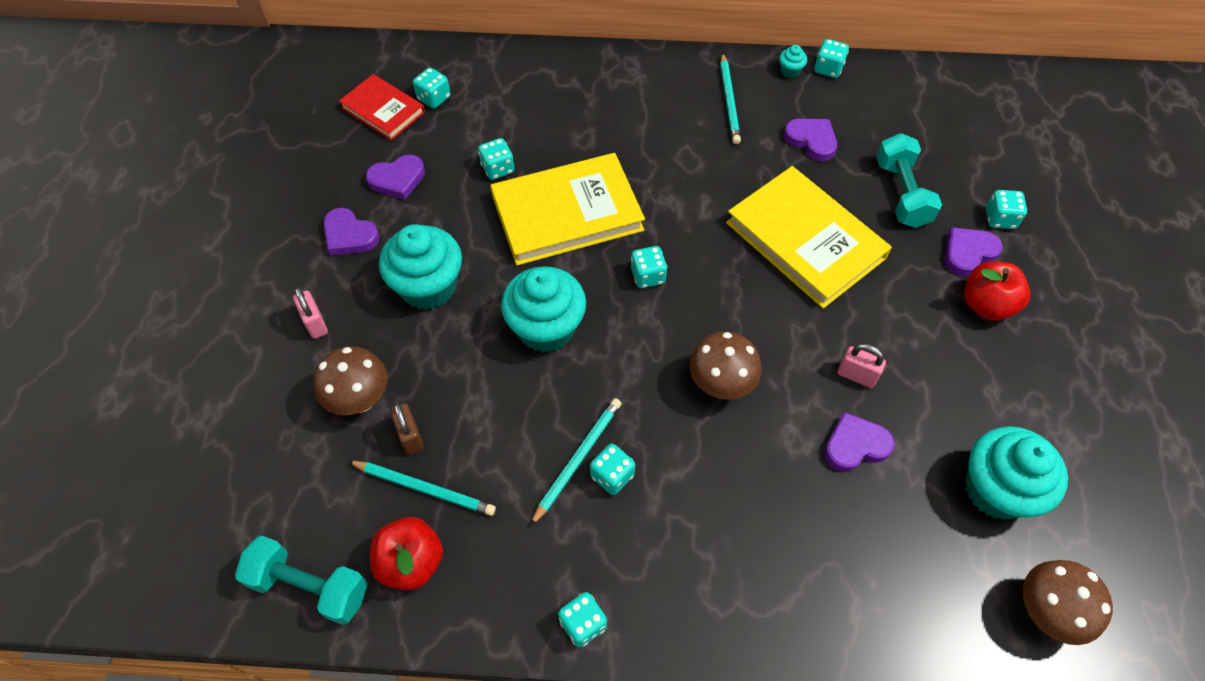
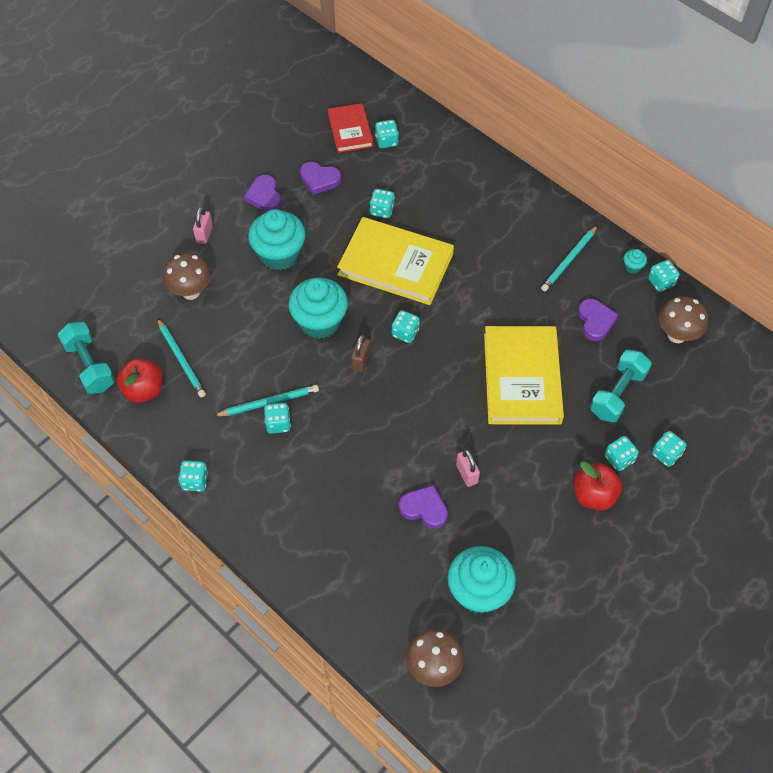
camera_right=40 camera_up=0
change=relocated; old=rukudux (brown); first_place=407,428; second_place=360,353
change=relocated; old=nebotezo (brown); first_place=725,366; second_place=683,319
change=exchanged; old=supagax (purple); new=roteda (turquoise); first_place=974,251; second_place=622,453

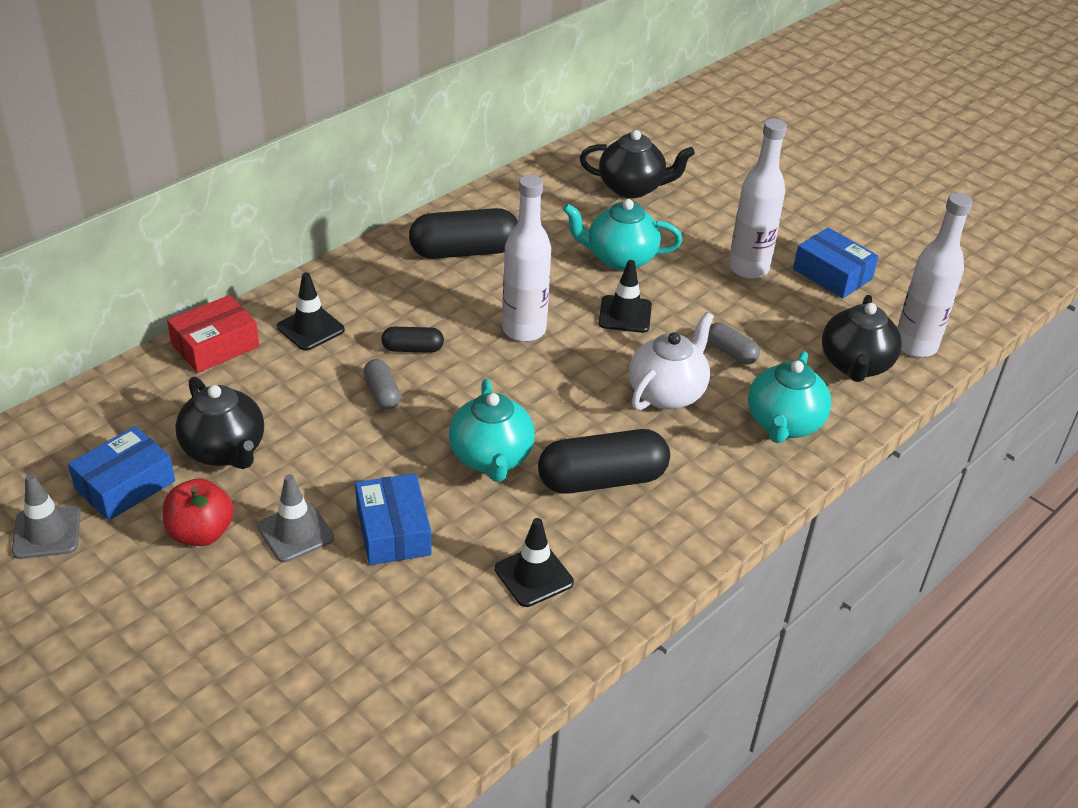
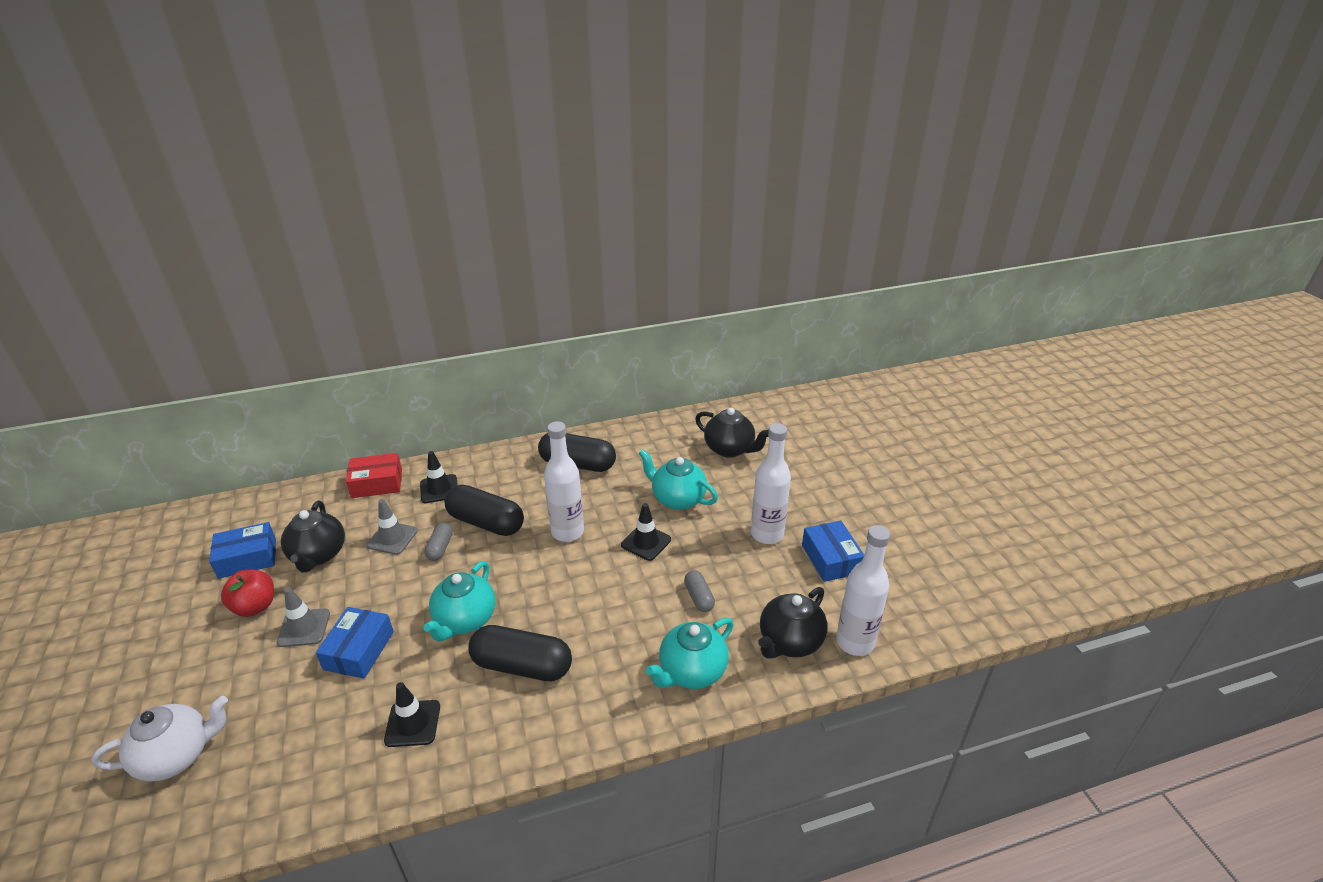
camera_right=30 camera_up=-5
change=relocated; old=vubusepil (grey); first_place=46,516; second_place=392,527
change=relocated; old=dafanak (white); first_place=671,361; second_place=159,739
change=size; old=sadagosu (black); first_place=412,340; second_place=484,510; factor=1.95

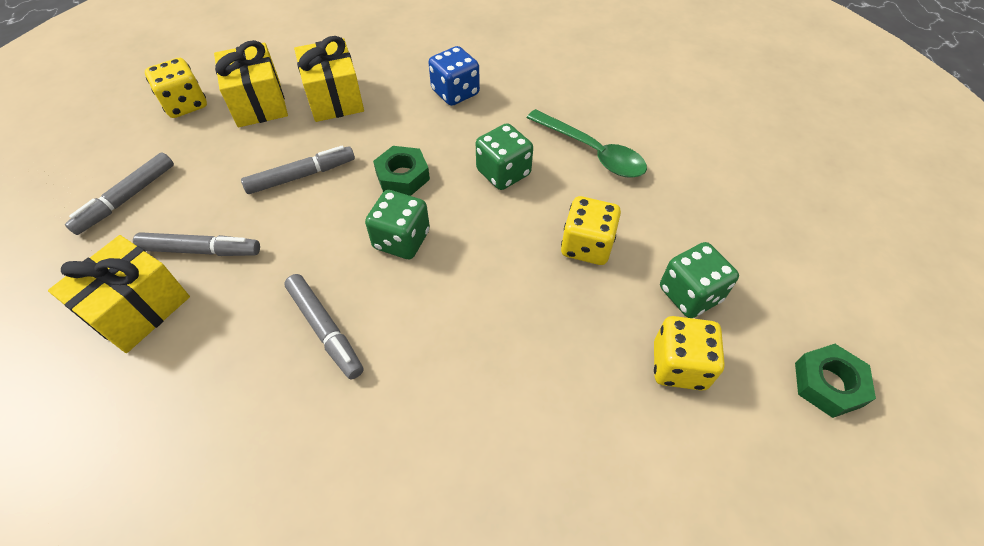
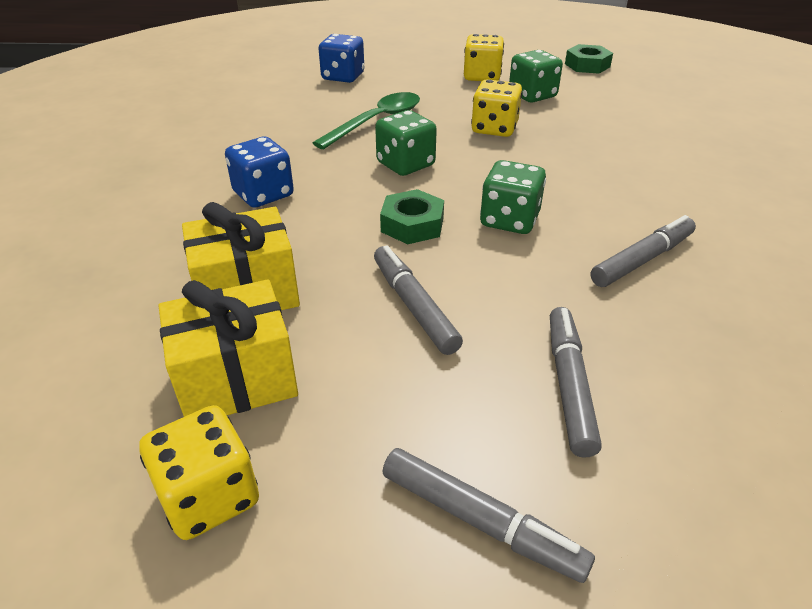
camera_right=-90 camera_up=-15
change=missing; old=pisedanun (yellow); first_place=119,294
change=appeared; new=roteda (blue); second_place=341,58
change=relocated; old=roteda (yellow); first_place=689,353; second_place=484,57

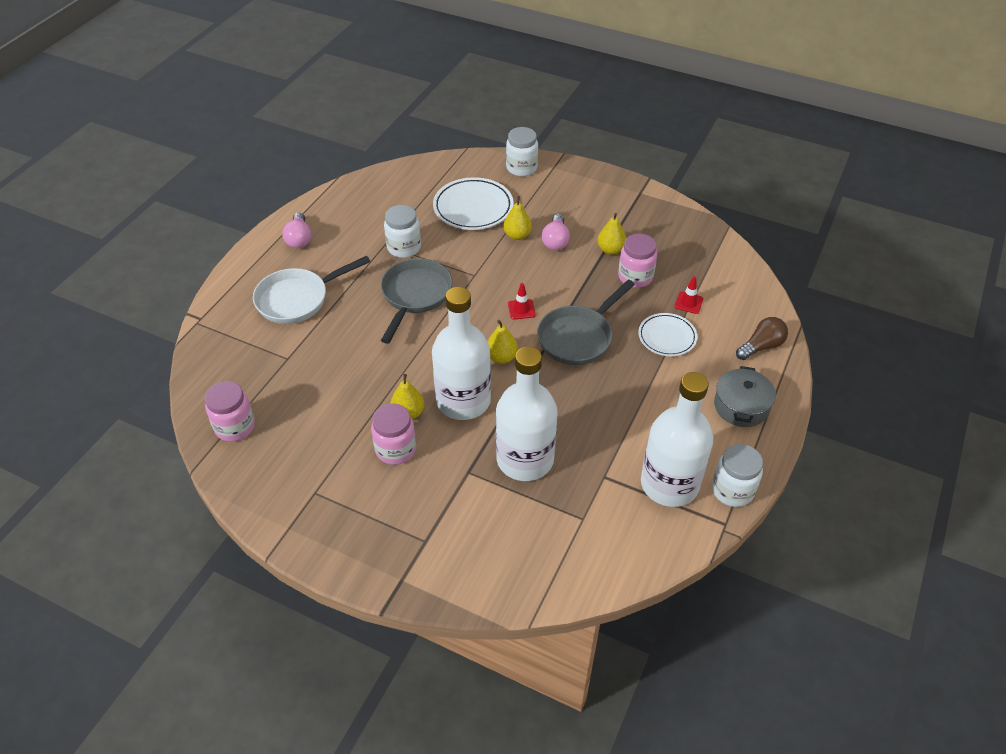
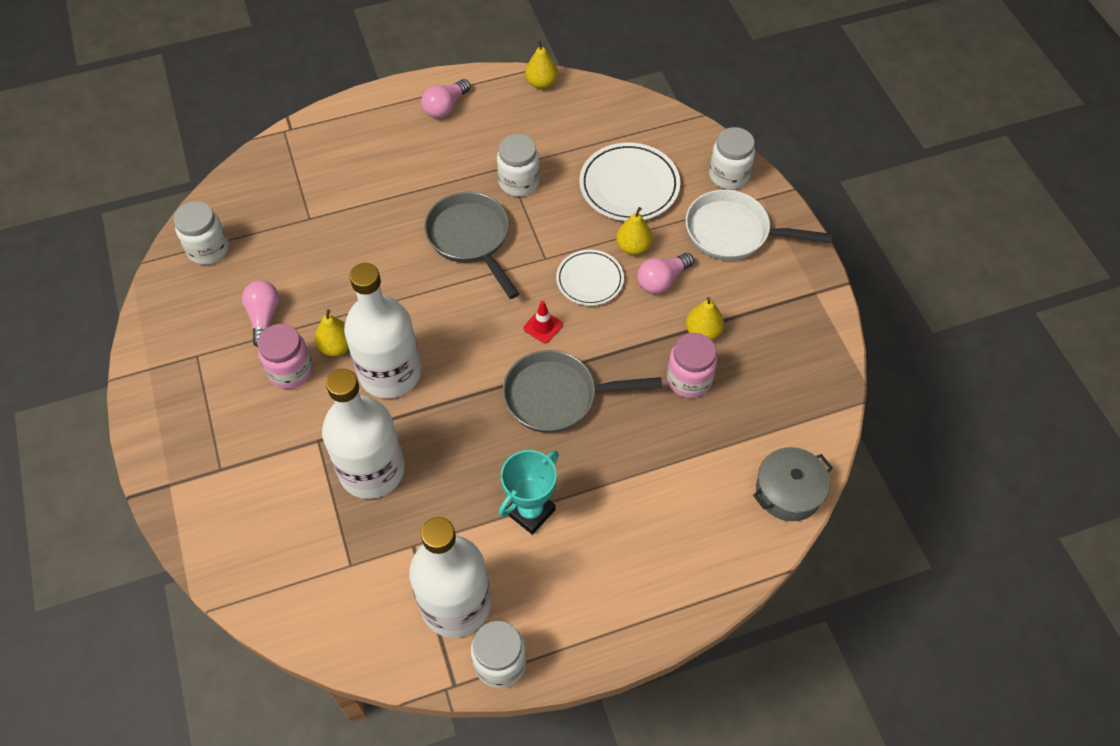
camera_right=45 camera_up=10
change=missing; old=vubusepil (red); first_place=688,295
change=missing; old=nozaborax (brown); first_place=762,338
change=appeared; new=nozaborax (pink); second_place=261,314
change=appeared; new=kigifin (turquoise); second_place=529,492
change=relocated; old=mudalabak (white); first_place=311,290; second_place=758,225
change=relocated; old=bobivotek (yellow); first_place=502,342; second_place=541,64
change=relocated; old=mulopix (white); first_place=667,334; second_place=590,278
change=relocated; old=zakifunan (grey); first_place=745,396; second_place=793,484
change=colour; old=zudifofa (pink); new=zudifofa (white); first_place=230,411; second_place=201,233
change=spun; old=mudalabak (grey); first_place=416,301; second_place=471,245; degrees=-90

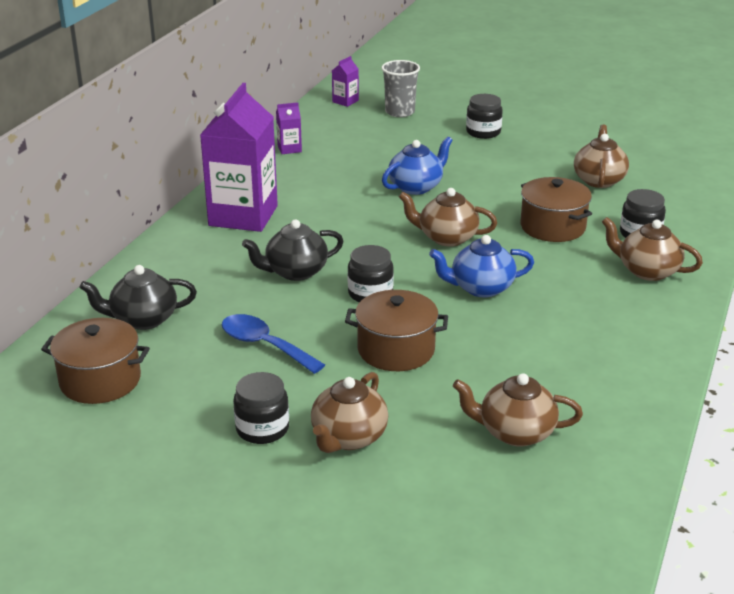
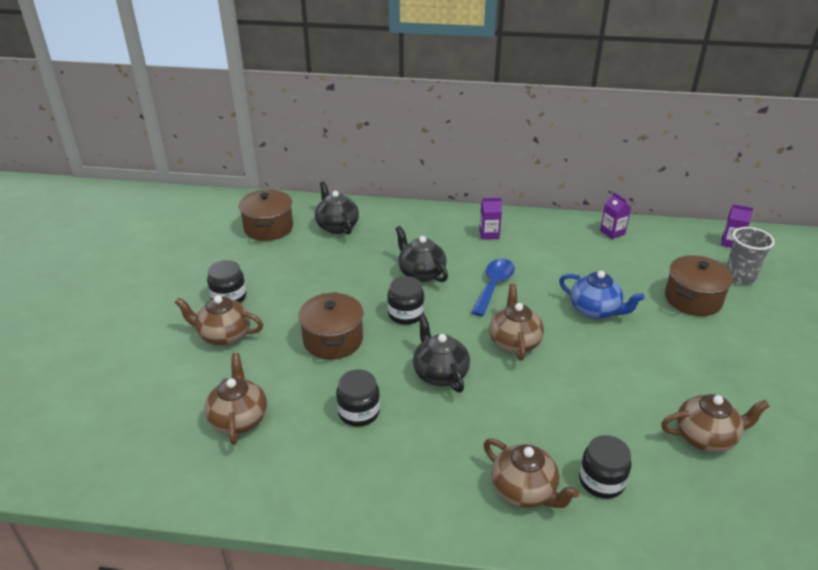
camera_right=75 camera_up=5
change=relocated; old=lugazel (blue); first_place=273,344; second_place=493,287
change=relocated; old=zudifofa (black); first_place=484,116; second_place=358,397
change=relocated; old=zakifunan (brown); first_place=556,209; second_place=699,285
change=colour; old=dafanak (blue); new=dafanak (black); first_place=481,266; second_place=441,353
change=spun; old=dafanak (brown); first_place=652,249; second_place=531,473; degrees=120
change=size; old=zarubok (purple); first_place=239,157; second_place=490,219; factor=0.42

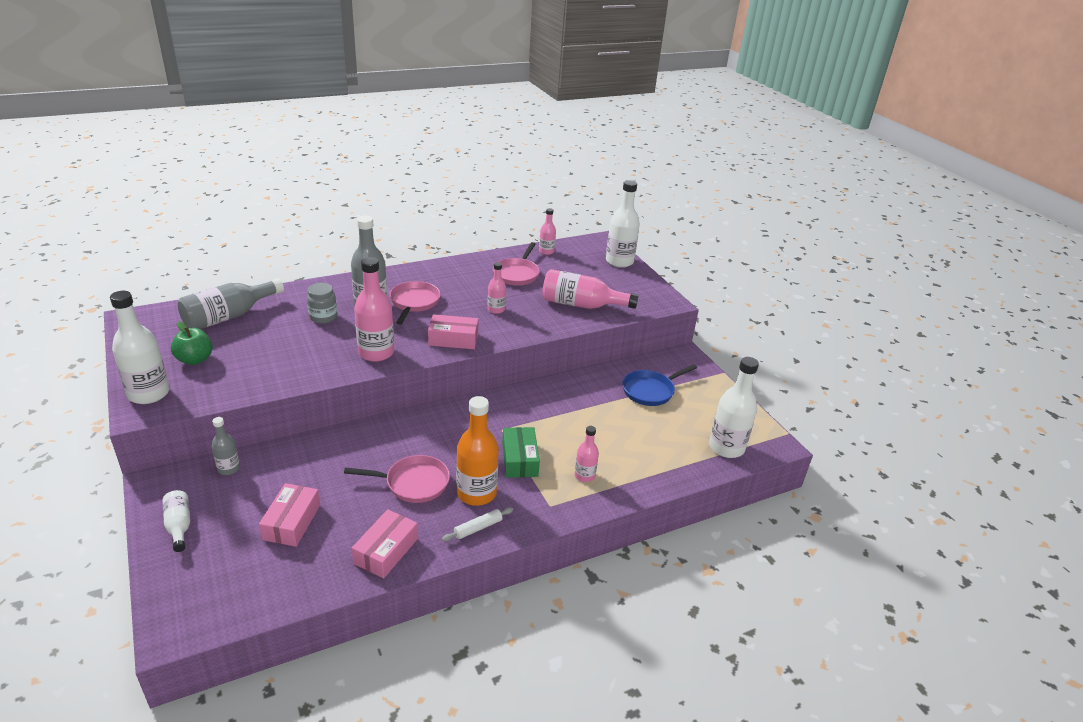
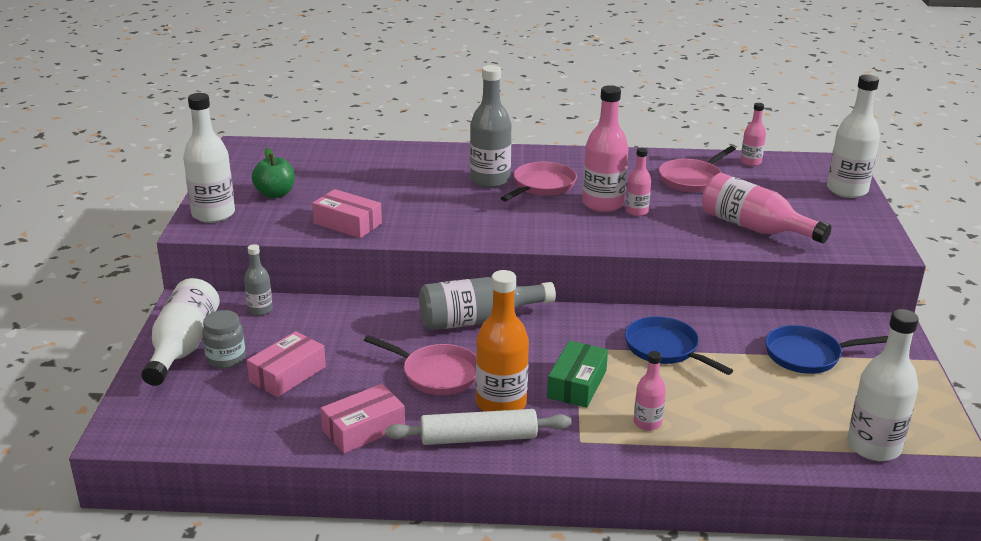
camera_right=30 camera_up=-5
change=appeared; new=mudalabak (blue); second_place=679,345
change=relocated; old=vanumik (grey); first_place=231,303; second_place=487,303
change=relocated; old=zudifofa (grey); first_place=322,303; second_place=224,339
change=relocated; old=vanumik (pink); first_place=374,309; second_place=605,148
change=relocated; old=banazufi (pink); first_place=453,331; second_place=347,213
change=size; old=vanumik (white); first_place=176,521; second_place=180,332; factor=1.82
change=size; old=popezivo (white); first_place=477,524; second_place=478,427; factor=1.82

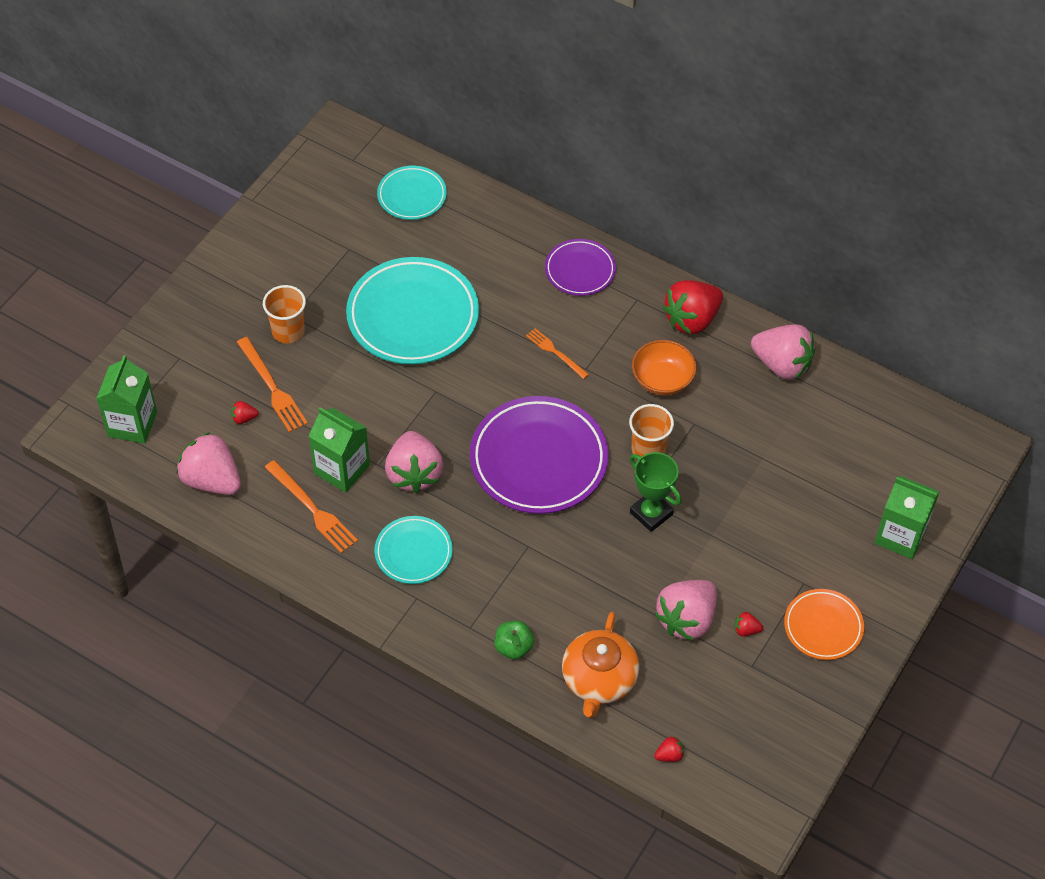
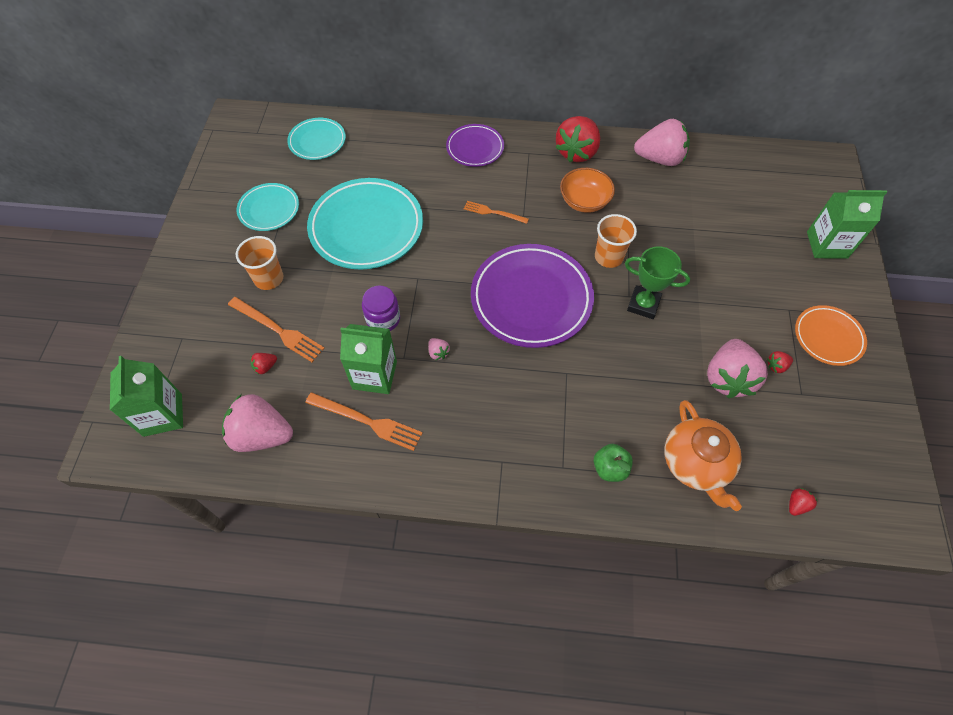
camera_right=-25 camera_up=5
change=appeared; new=zudifofa (purple); second_place=381,308
change=relocated; old=mulopix (turquoise); first_place=413,550; second_place=268,207
change=size; old=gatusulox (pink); first_place=414,462; second_place=439,349; factor=0.41

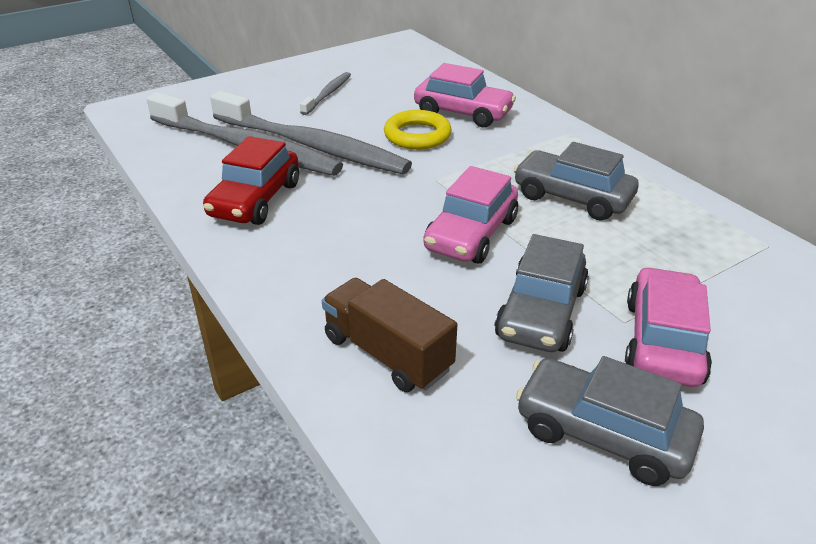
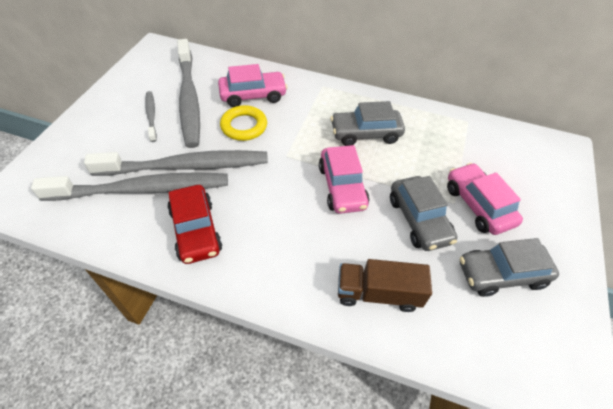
camera_right=-40 camera_up=15
change=appeared; new=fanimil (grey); second_place=188,93

